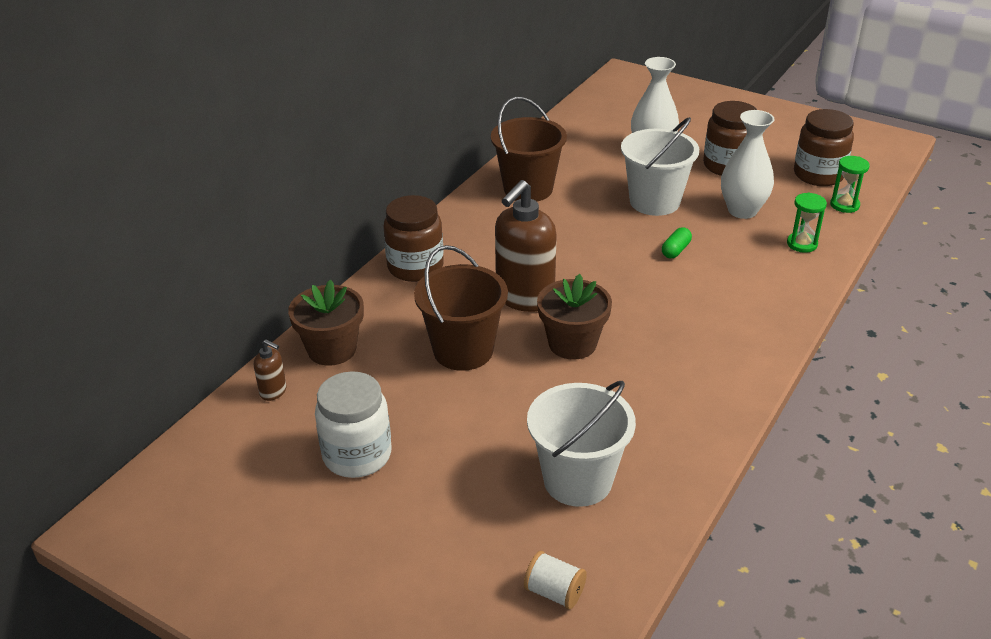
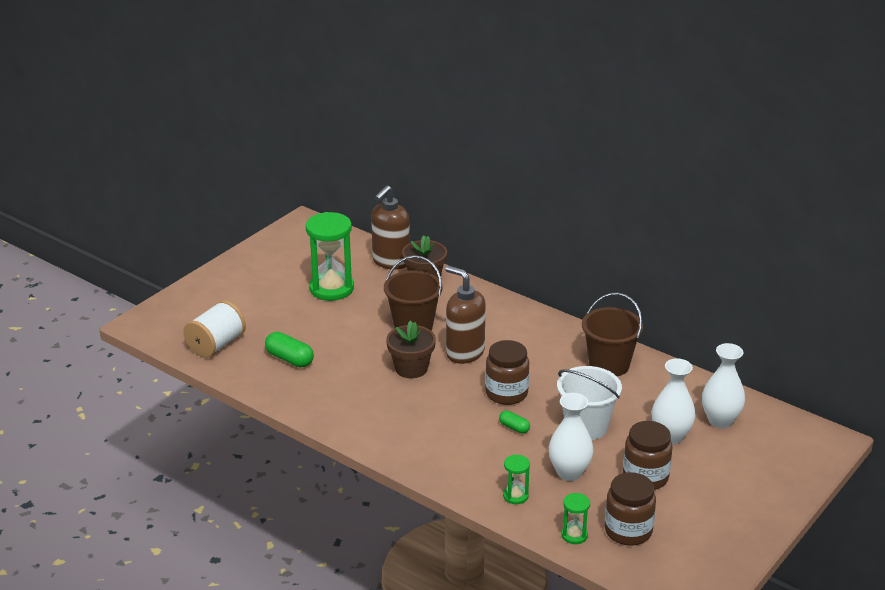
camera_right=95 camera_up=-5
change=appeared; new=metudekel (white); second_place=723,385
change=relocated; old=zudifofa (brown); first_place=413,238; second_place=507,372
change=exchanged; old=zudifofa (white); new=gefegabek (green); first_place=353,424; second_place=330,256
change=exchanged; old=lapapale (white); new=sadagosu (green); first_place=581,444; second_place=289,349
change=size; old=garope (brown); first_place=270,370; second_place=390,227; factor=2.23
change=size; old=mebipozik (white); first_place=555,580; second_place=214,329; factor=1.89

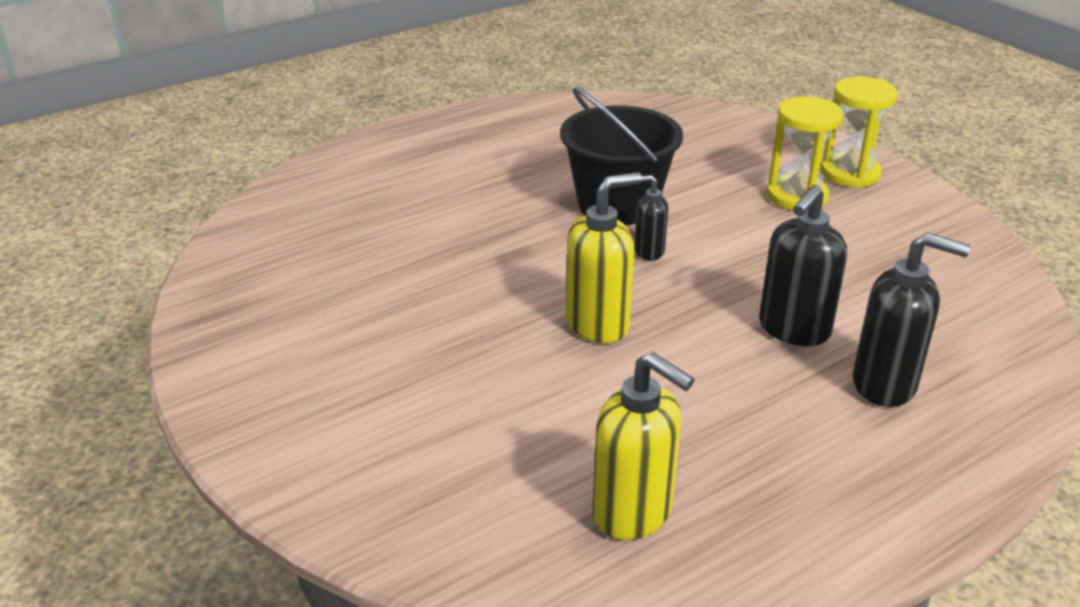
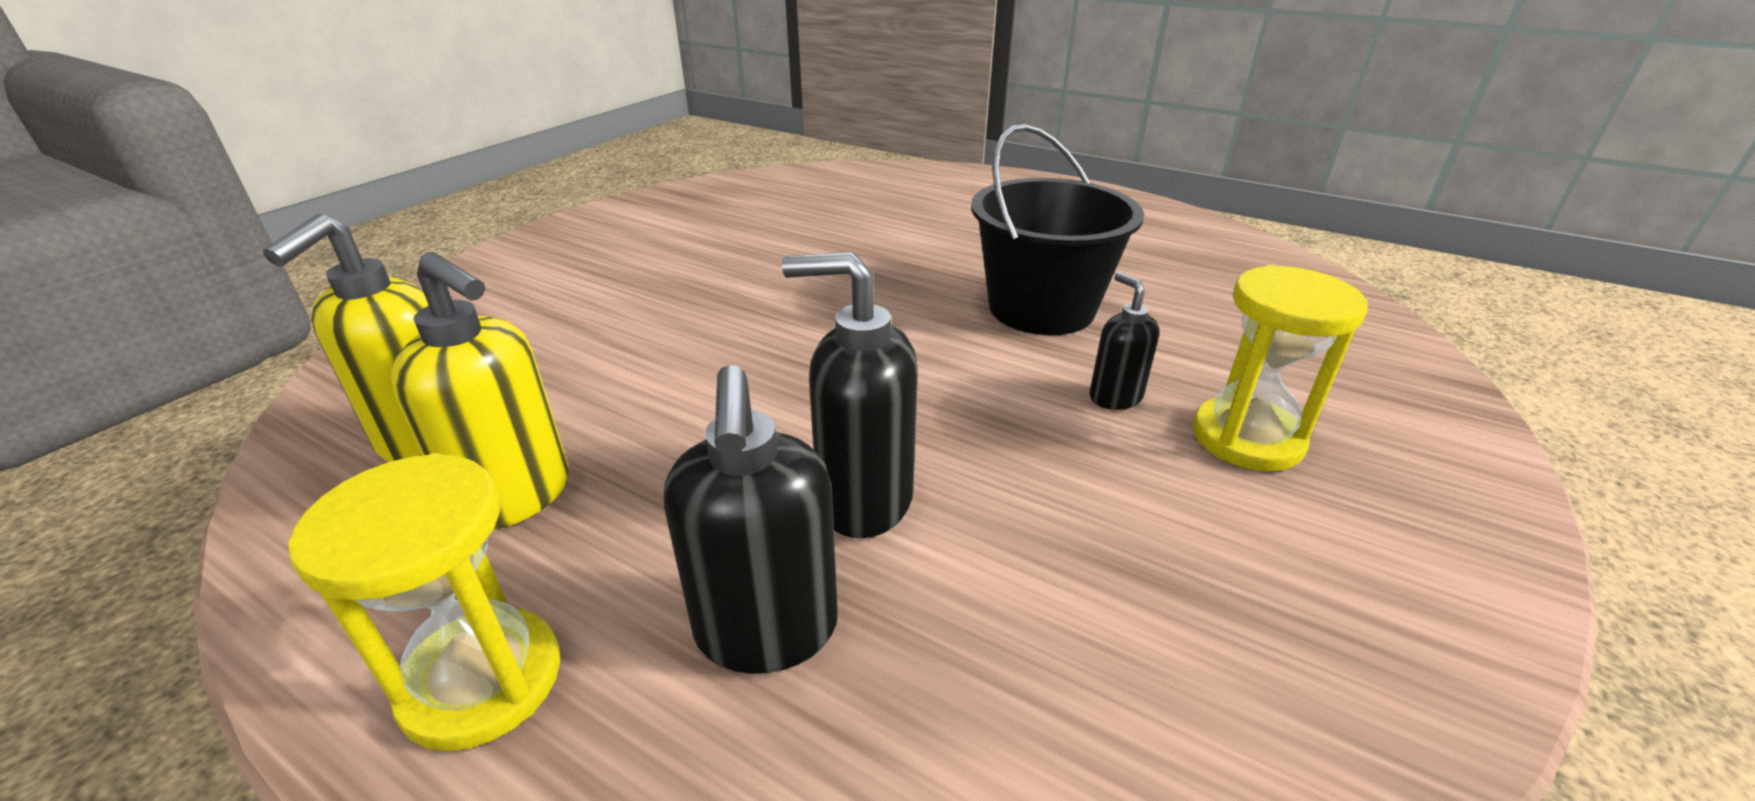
camera_right=65 camera_up=0
change=relocated; old=garope (yellow); first_place=604,257; second_place=480,391
change=relocated; old=garope (black); first_place=651,217; second_place=1124,341
change=relocated; old=gefegabek (yellow); first_place=859,132; second_place=424,602

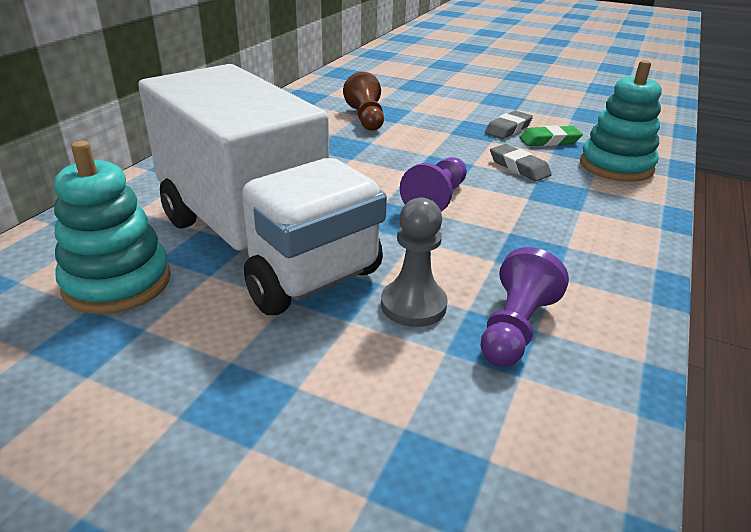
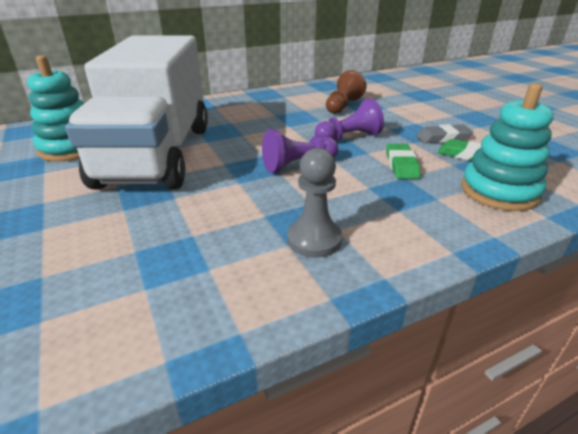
camera_right=40 camera_up=0
change=relocated; old=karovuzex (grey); first_place=414,262; second_place=314,203
change=relocated; old=karovuzex (purple); first_place=524,307; second_place=349,119
change=colour; old=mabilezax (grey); new=mabilezax (green); first_place=521,162; second_place=403,161

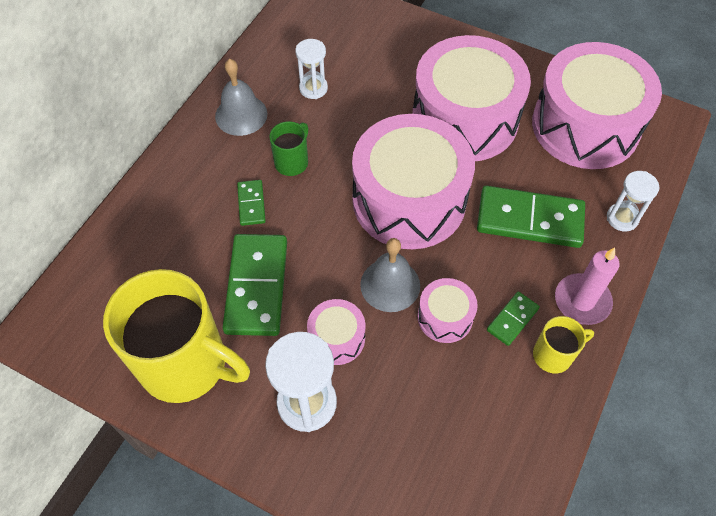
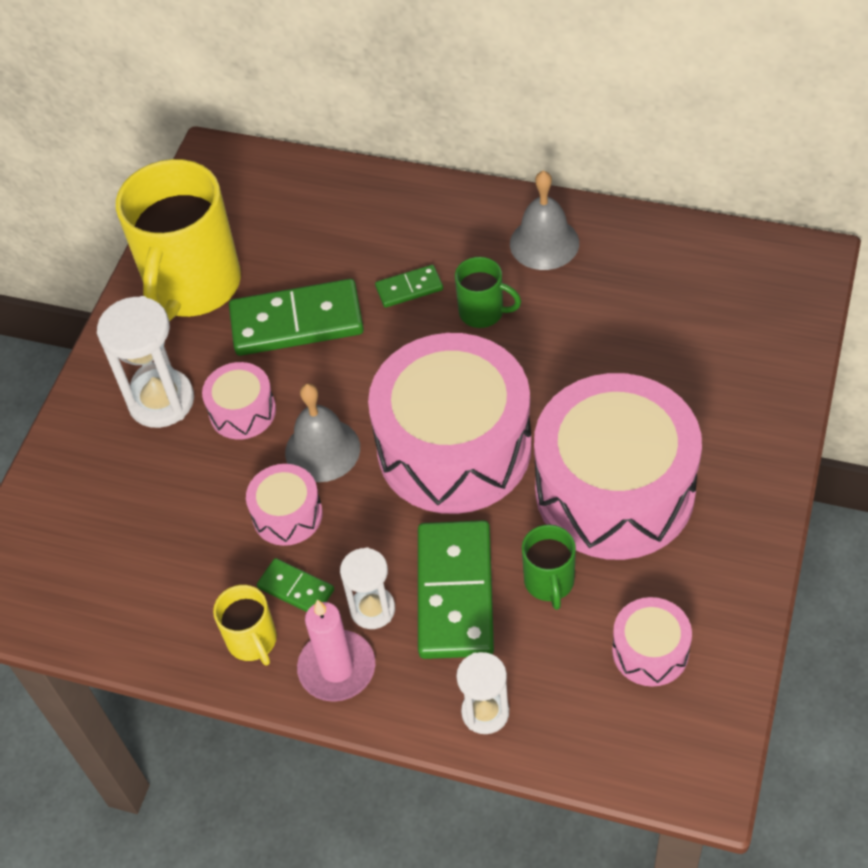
camera_right=85 camera_up=-5
change=appeared; new=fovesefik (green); second_place=549,567
change=relocated; old=gefegabek (white); first_place=311,69; second_place=367,588
change=size; old=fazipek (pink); first_place=597,105; second_place=652,642; factor=0.45

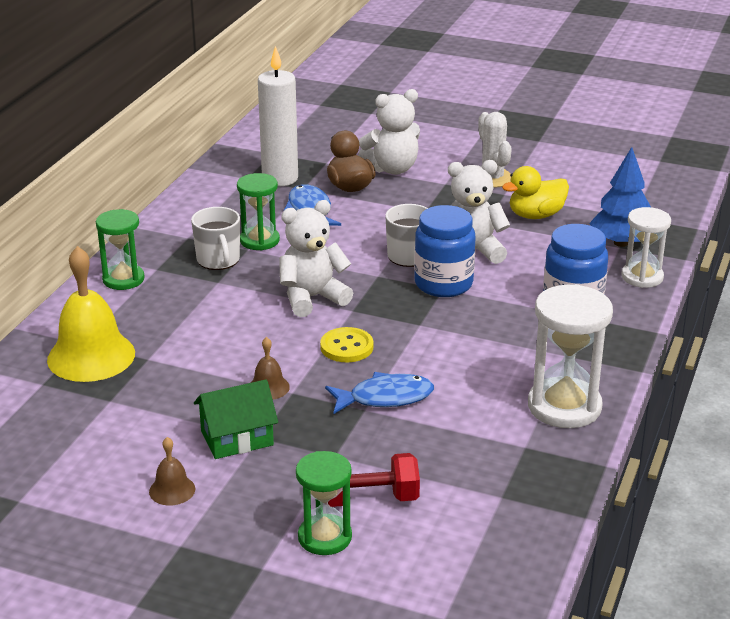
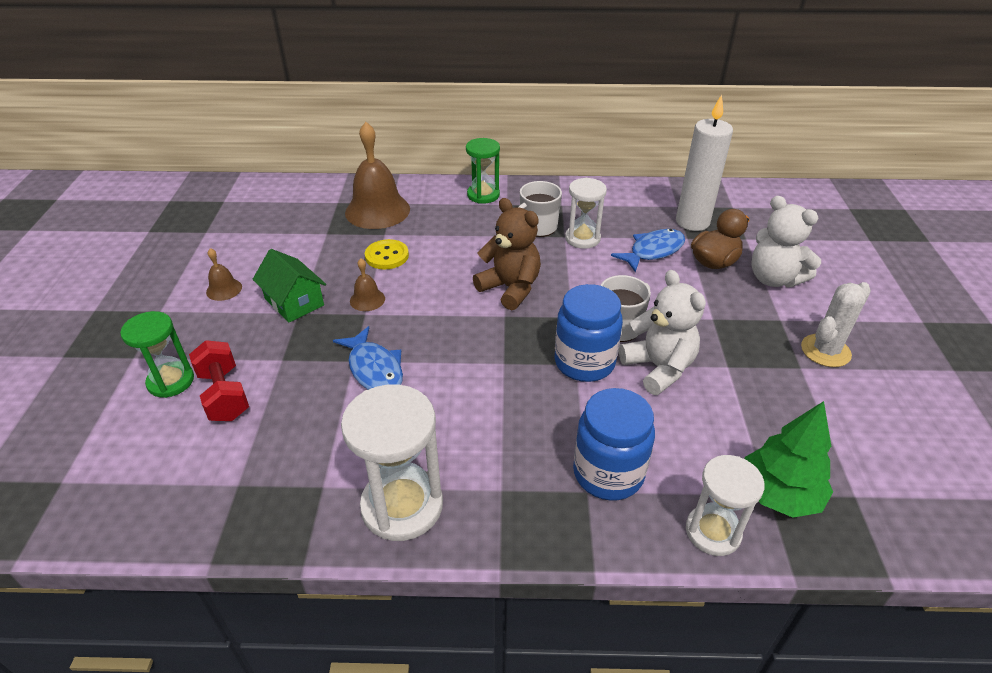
camera_right=70 camera_up=10
change=missing; old=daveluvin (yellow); first_place=535,192
change=relocated; old=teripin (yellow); first_place=346,344; second_place=387,254
change=colour; old=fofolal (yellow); new=fofolal (brown); first_place=91,314; second_place=377,175
change=colour; old=gefegabek (green); new=gefegabek (white); first_place=258,211; second_place=586,213
change=colour; old=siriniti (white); new=siriniti (brown); first_place=316,258; second_place=507,254
change=colour; old=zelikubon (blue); new=zelikubon (green); first_place=620,197; second_place=789,459

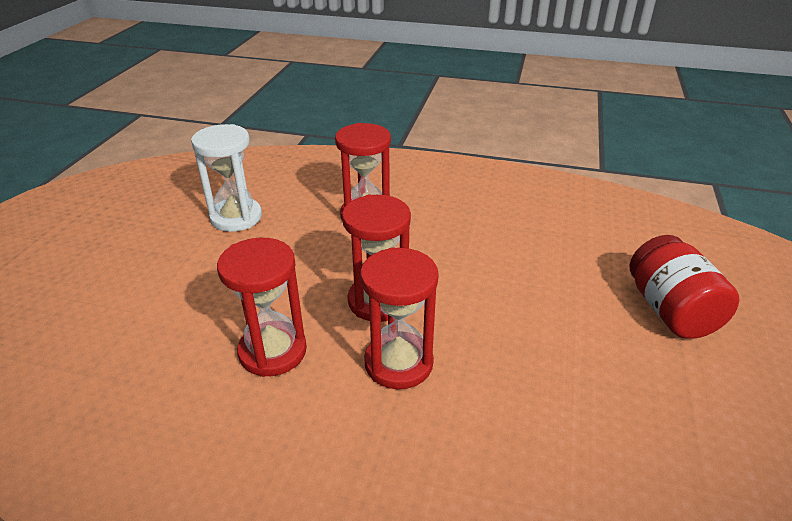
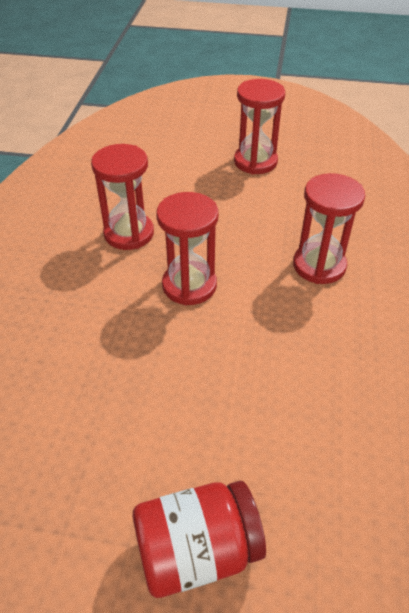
camera_right=85 camera_up=10
change=missing; old=gefegabek (white); first_place=226,178
change=relocated; old=gefegabek (red); first_place=399,318; second_place=259,126

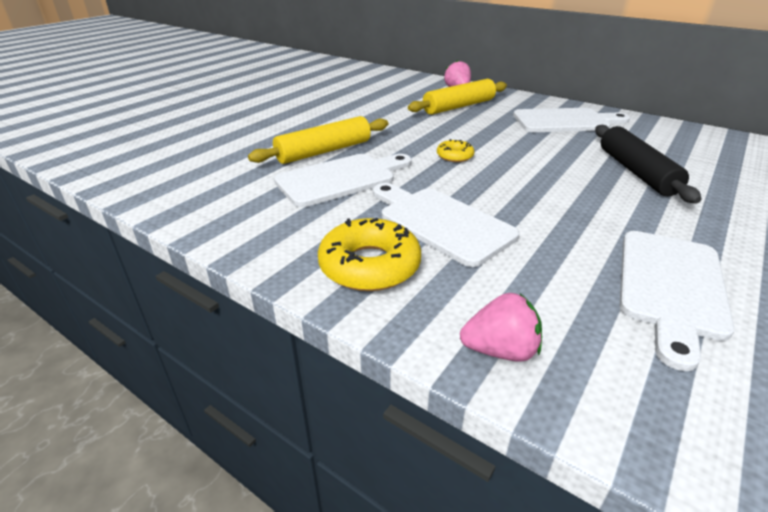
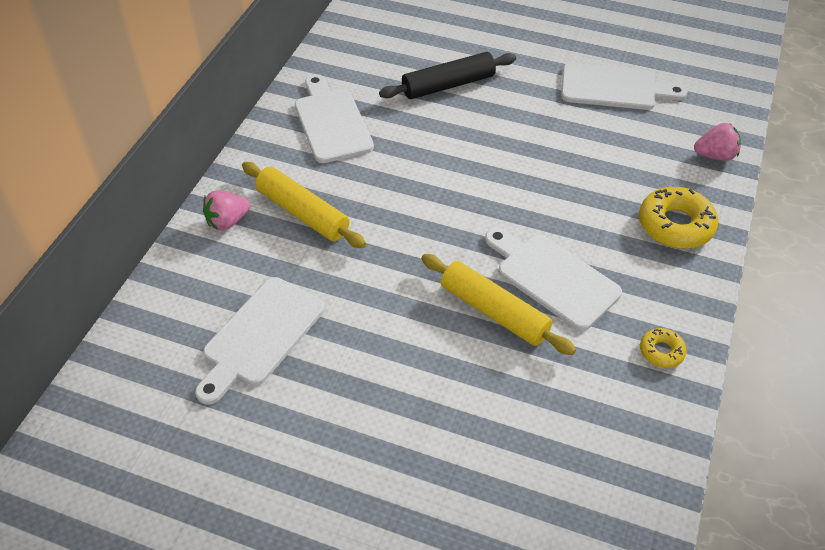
camera_right=-105 camera_up=15
change=relocated; old=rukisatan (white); first_place=446,225; second_place=260,341
change=relocated; old=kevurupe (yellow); first_place=455,150; second_place=663,348
change=spun; old=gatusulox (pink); first_place=501,327; second_place=717,142; degrees=105

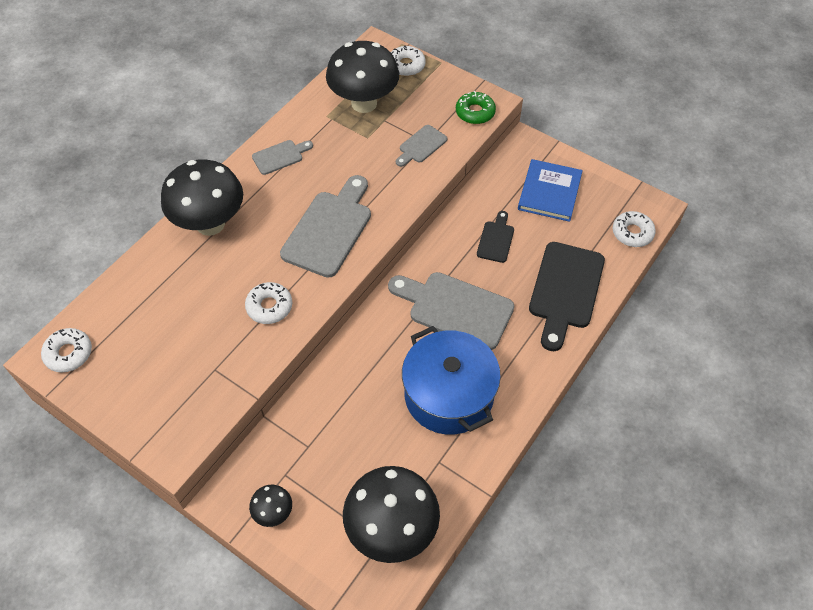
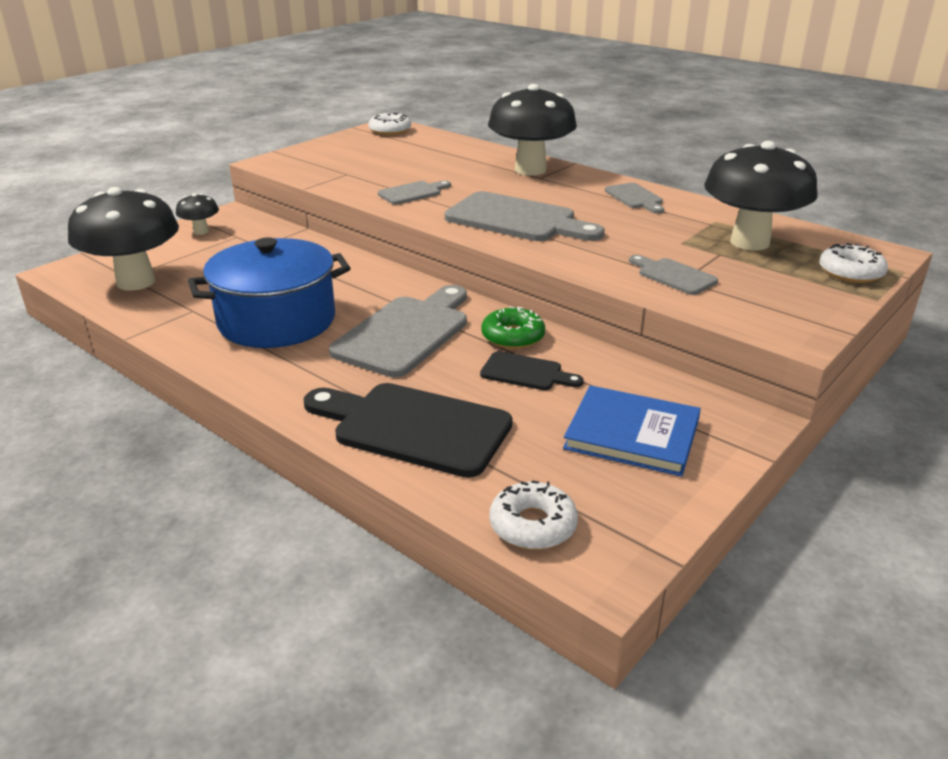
camera_right=95 camera_up=-25
change=relocated; old=kevurupe (green); first_place=476,107; second_place=513,327
change=exchanged; old=kevurupe (white); new=rukisatan (grey); first_place=268,303; second_place=414,192

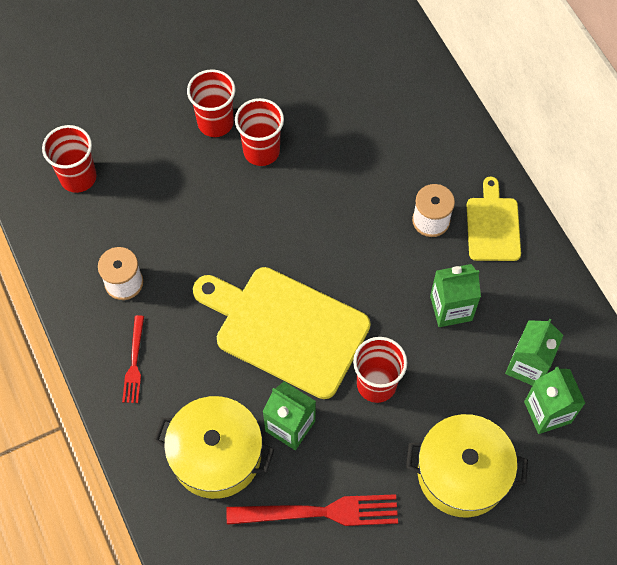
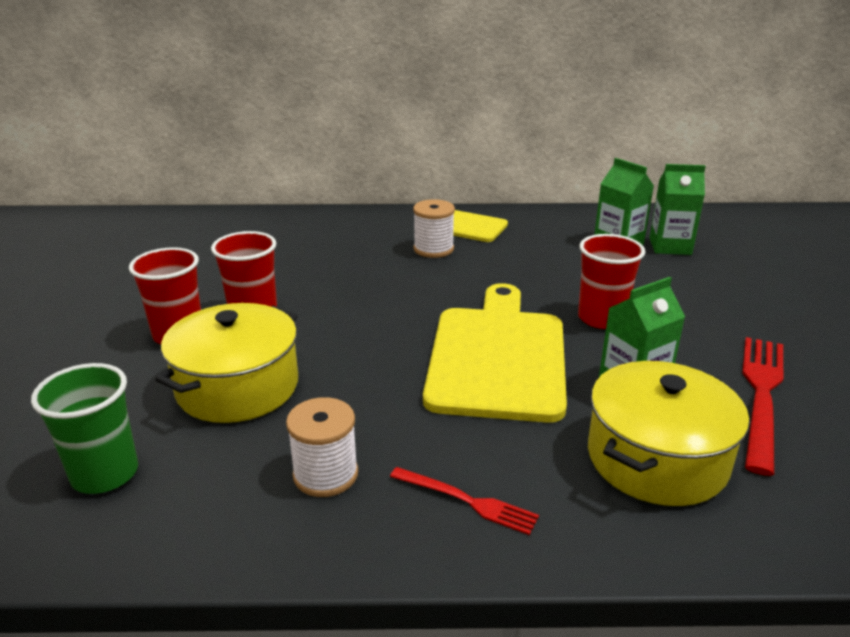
camera_right=-65 camera_up=-35
change=missing; old=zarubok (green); first_place=455,295
change=relocated; old=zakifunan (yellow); first_place=467,466; second_place=226,363
change=colour; old=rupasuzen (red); new=rupasuzen (green); first_place=69,159; second_place=84,428
change=spun; old=rukisatan (yellow); first_place=282,333; second_place=495,353; degrees=135

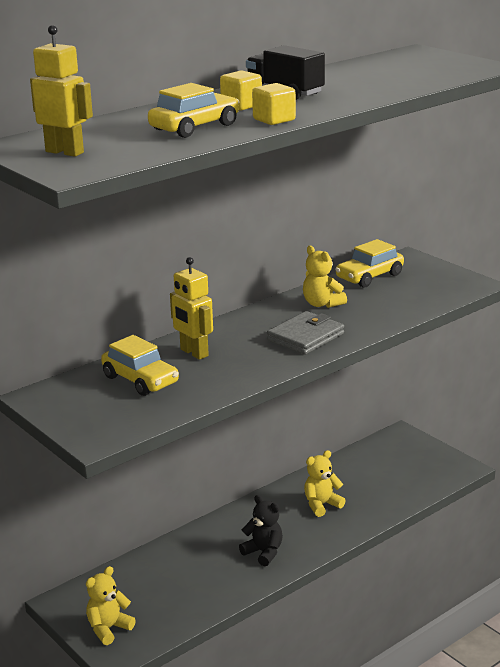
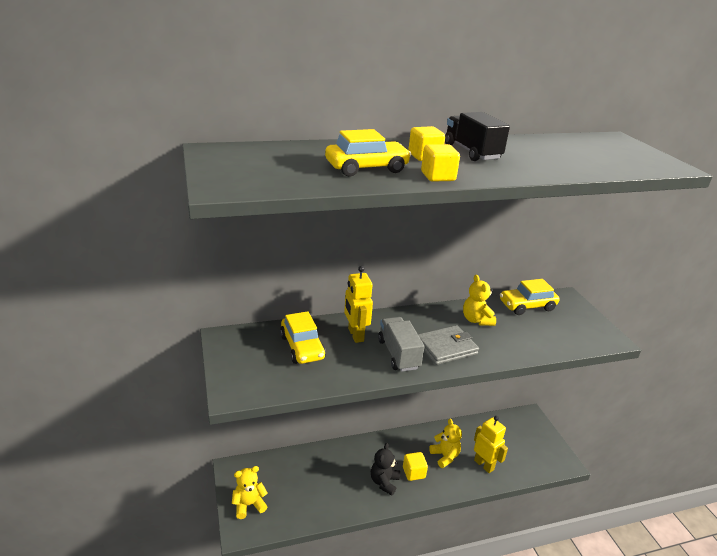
camera_right=20 camera_up=5
change=appeared; new=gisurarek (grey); second_place=401,344
change=appeared; new=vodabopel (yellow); second_place=415,466
change=relocated; old=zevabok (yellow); first_place=61,91; second_place=491,444
change=spun; old=siriniti (black); first_place=261,530; second_place=385,469; degrees=-135
change=spun; old=siriniti (yellow); first_place=325,483; second_place=445,443; degrees=75

